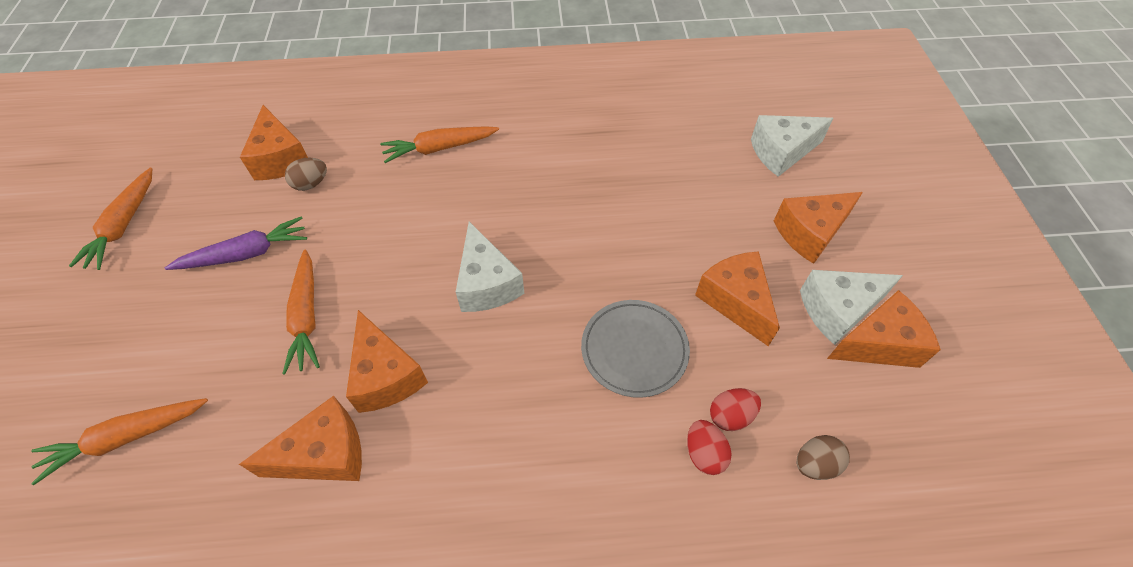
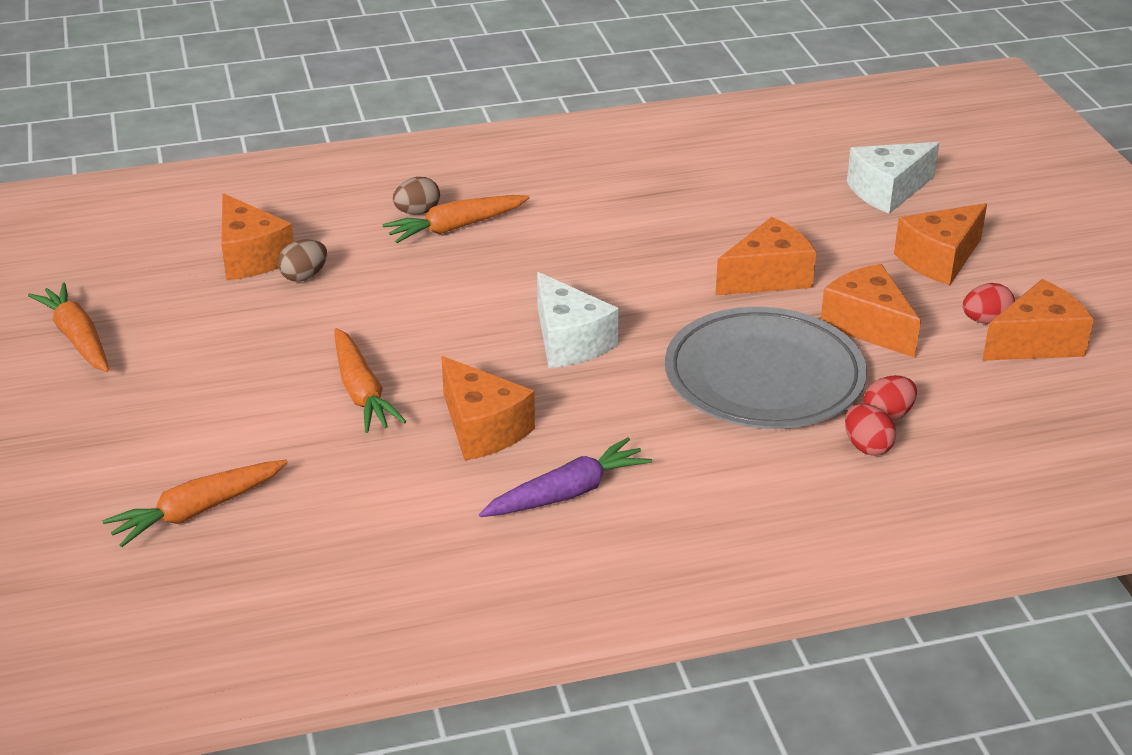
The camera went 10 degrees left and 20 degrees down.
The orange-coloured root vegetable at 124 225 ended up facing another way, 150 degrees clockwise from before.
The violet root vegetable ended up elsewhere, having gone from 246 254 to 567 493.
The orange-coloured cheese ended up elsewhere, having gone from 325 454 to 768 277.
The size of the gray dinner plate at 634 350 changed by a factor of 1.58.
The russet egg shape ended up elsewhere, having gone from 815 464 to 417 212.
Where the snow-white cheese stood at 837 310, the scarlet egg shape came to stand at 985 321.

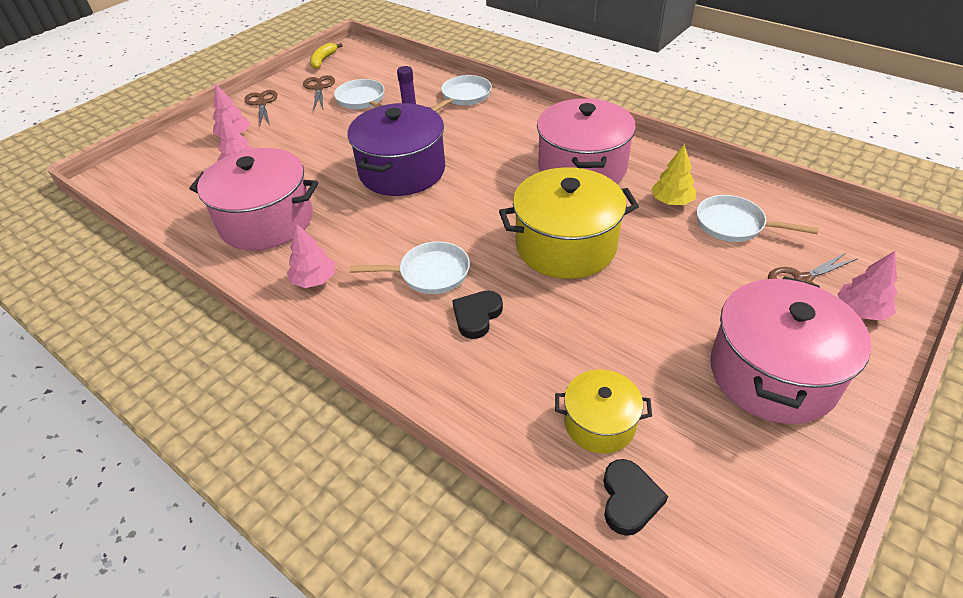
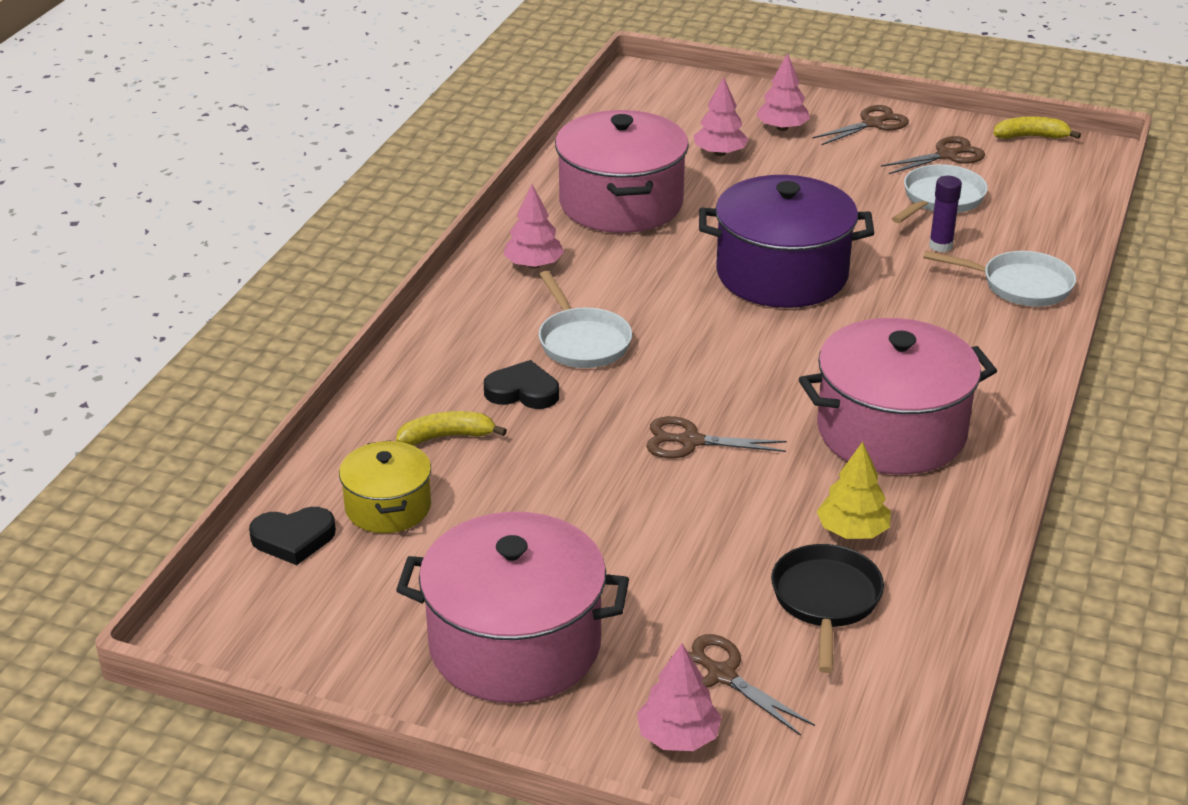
The camera went 70 degrees right and 10 degrees down.
Where the bright yellow cooking pot stood at 566 245, the russet shears came to stand at 690 441.
What was the snow-white pan at 734 225 turned into the jet-black pan at 825 601.
The second view gained the bright yellow toy banana at 447 436.

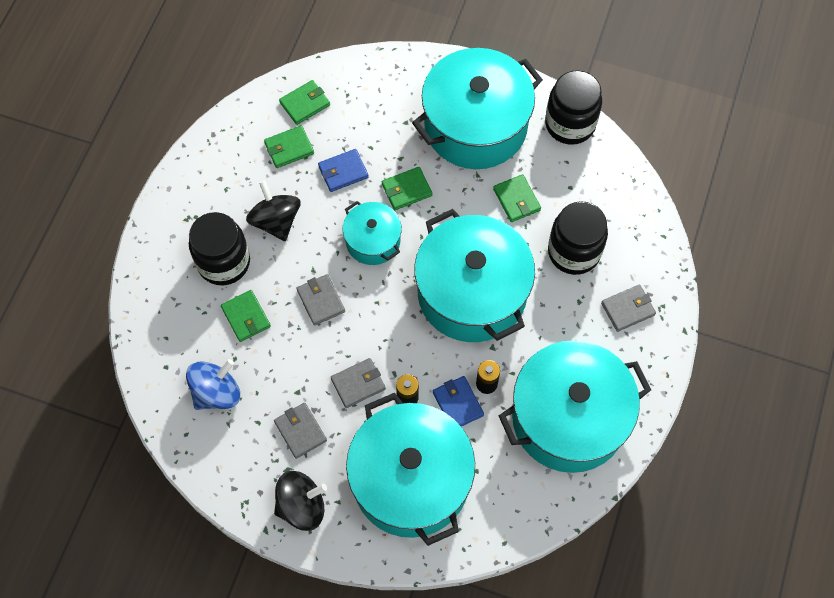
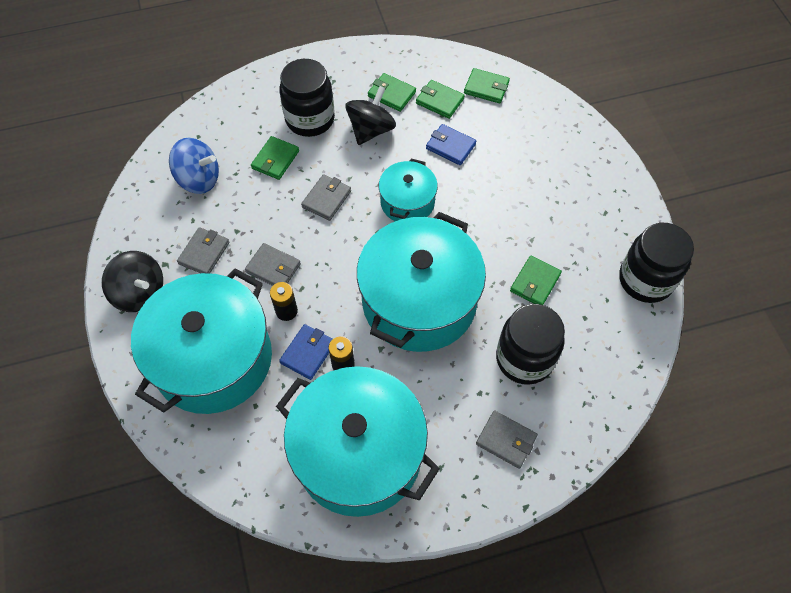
The camera went 55 degrees right and 5 degrees down.
The emerald billfold ended up elsewhere, having gone from 406 190 to 391 94.
The second view lost the aqua cooking pot at 475 126.

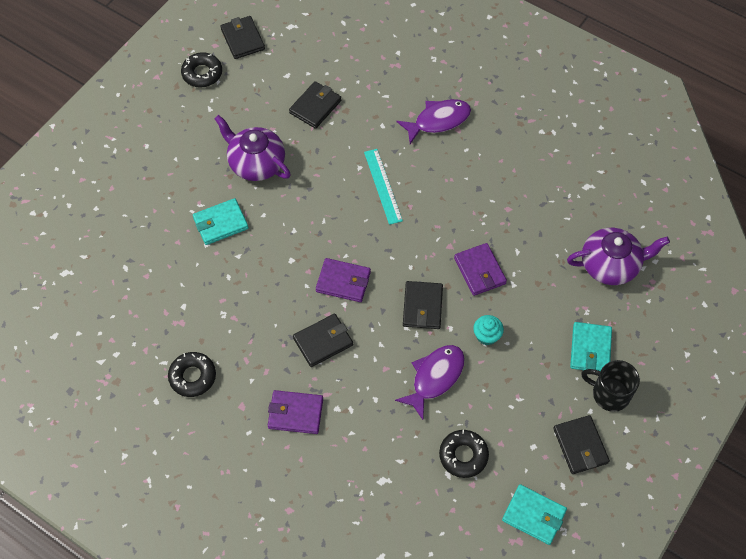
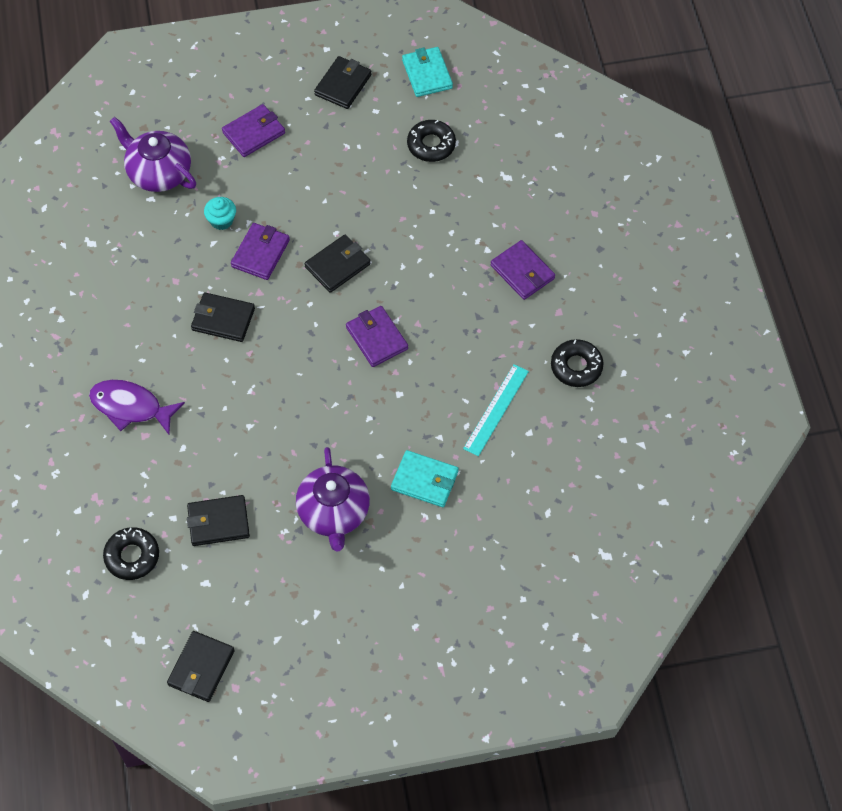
The camera went 135 degrees left and 0 degrees up.
The jet-black donut ended up elsewhere, having gone from 202 73 to 132 556.
The jet-black billfold ended up elsewhere, having gone from 323 341 to 223 319.
The aqua ruler ended up elsewhere, having gone from 383 186 to 496 409.
The second view lost the violet fish at 435 378.
The aqua muffin ended up elsewhere, having gone from 487 336 to 221 220.
What was the aqua billfold at 590 349 turned into the violet billfold at 254 133.
The second view lost the jet-black tea mug at 609 393.

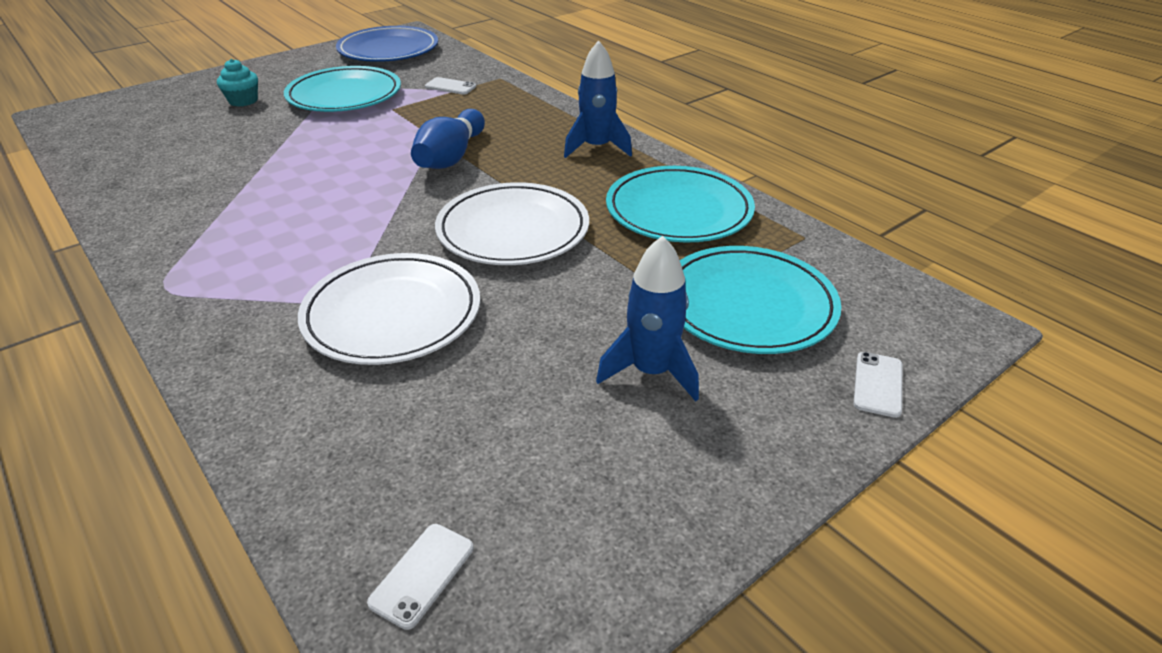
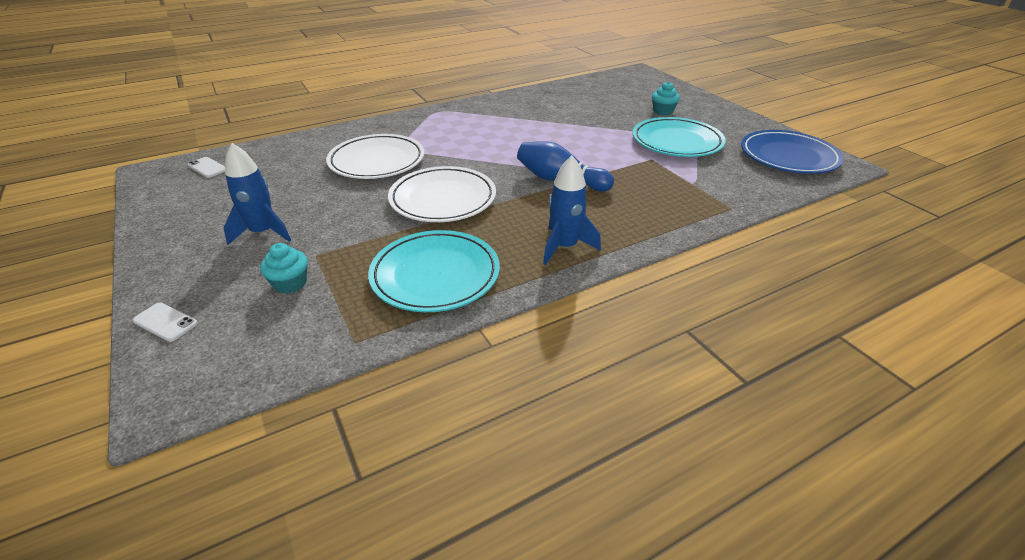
The camera went 100 degrees right and 0 degrees up.
The second view lost the snow-white phone at 450 86.
Where the aqua dinner plate stood at 748 305, the aqua muffin came to stand at 290 283.

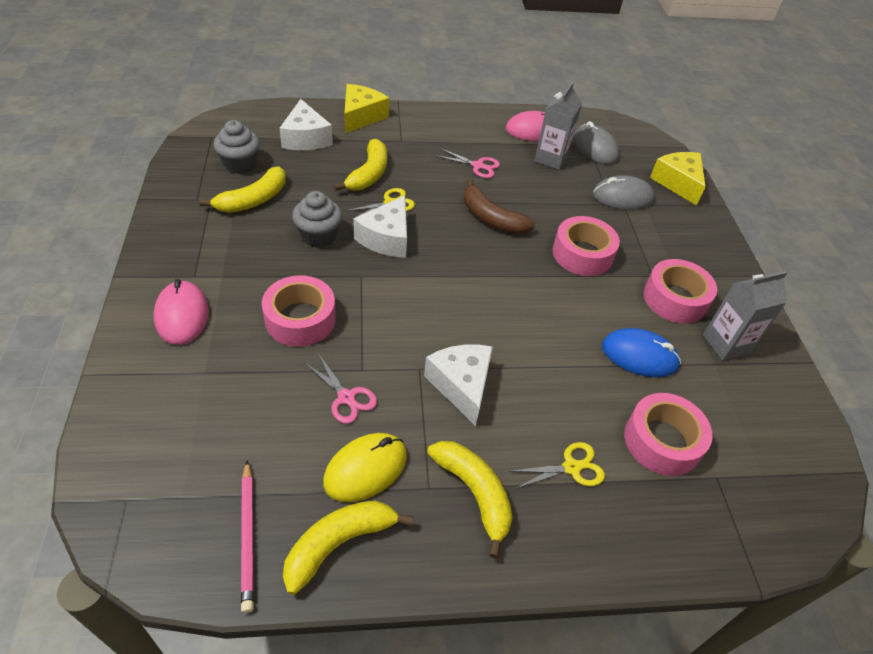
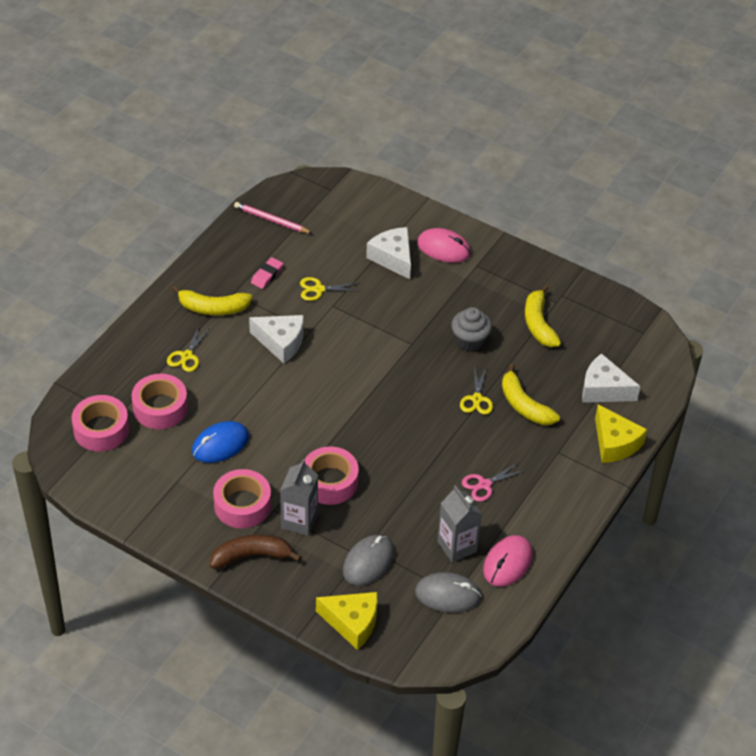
The camera went 130 degrees right and 0 degrees up.
The second view lost the gray muffin at 240 164.
The rosy sticky tape ended up elsewhere, having gone from 300 319 to 101 429.
The second view lost the bright yellow toy banana at 339 544.
What was the rosy shears at 346 397 turned into the bright yellow shears at 319 289.
Where the bright yellow mouse stood at 365 469, the rosy pencil eraser came to stand at 267 275.
The snow-white cheese ended up elsewhere, having gone from 386 238 to 393 258.
The russet toy banana ended up elsewhere, having gone from 491 218 to 251 556.
The gray carton ended up elsewhere, having gone from 726 344 to 299 521.

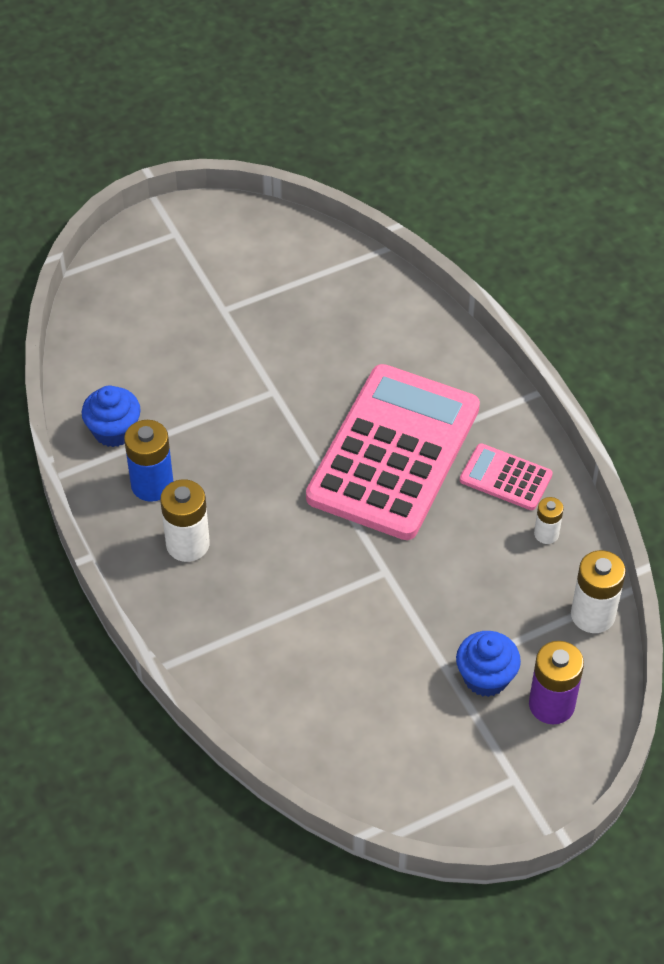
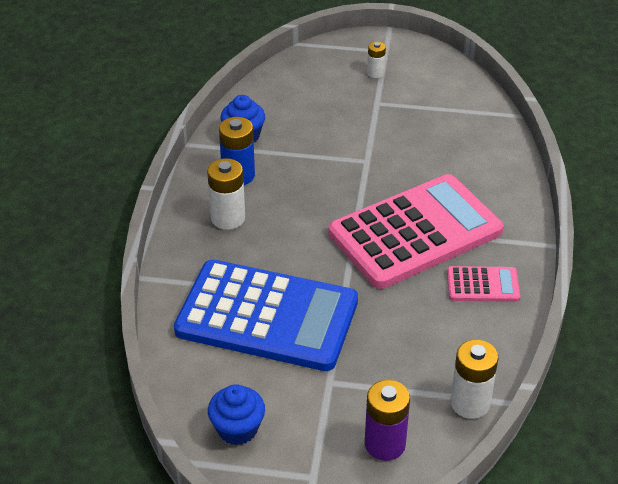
The camera went 35 degrees right and 10 degrees down.
The blue muffin ended up elsewhere, having gone from 485 677 to 237 429.
The rosy adding machine at 505 478 ended up facing another way, 120 degrees clockwise from before.
The snow-white power cell ended up elsewhere, having gone from 546 534 to 375 73.
The second view gained the blue adding machine at 267 316.

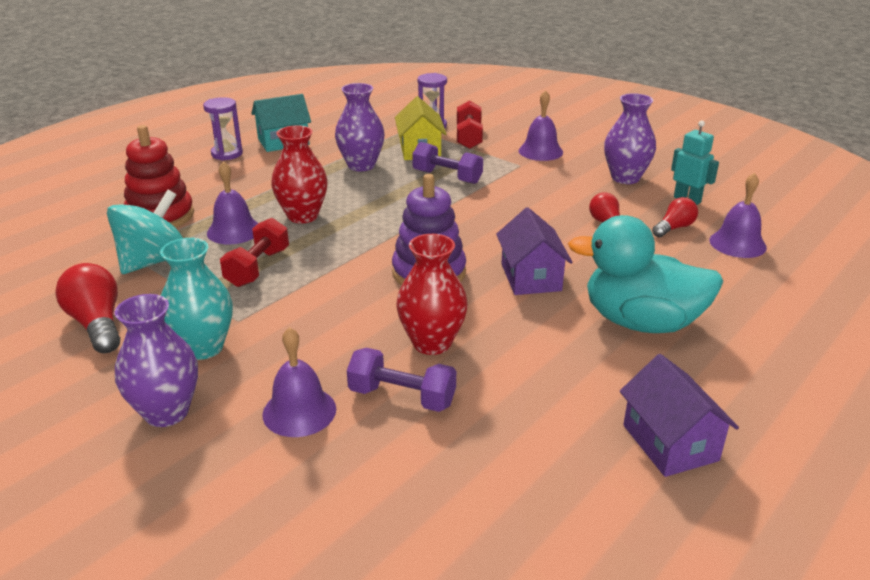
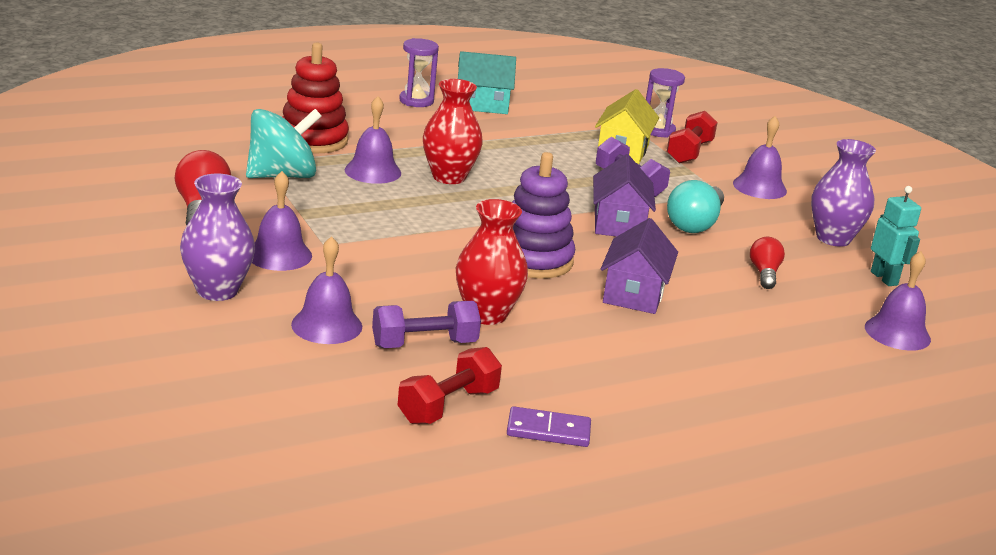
The camera went 20 degrees right and 5 degrees down.
Where the aqua vase stood at 203 347, the violet school bell came to stand at 279 255.
The scarlet dumbbell ended up elsewhere, having gone from 257 267 to 448 406.
The second view lost the violet vase at 361 165.
The violet dumbbell at 402 397 ended up facing another way, 60 degrees counterclockwise from before.
The second view lost the aqua duck at 641 322.
The violet toy house ended up elsewhere, having gone from 670 443 to 618 224.
The second view lost the scarlet light bulb at 674 228.
The second view gained the violet domino tile at 548 430.
The second view gained the aqua light bulb at 695 224.

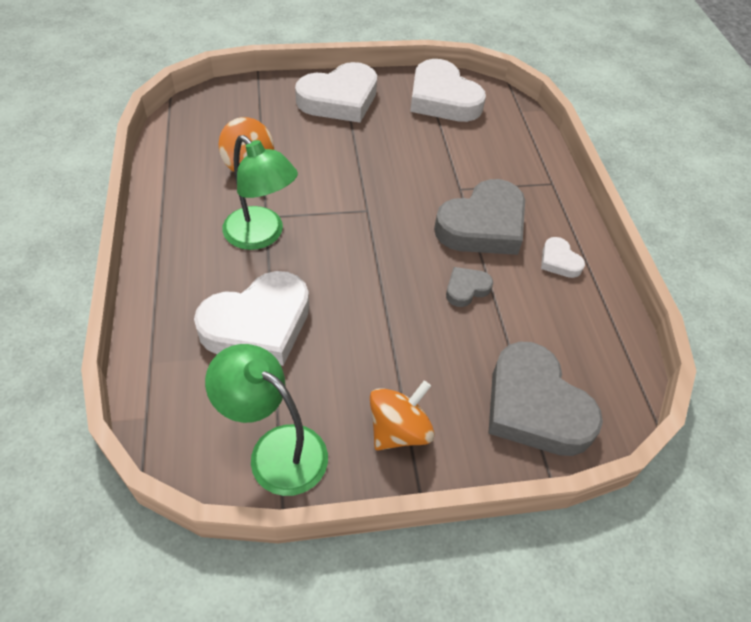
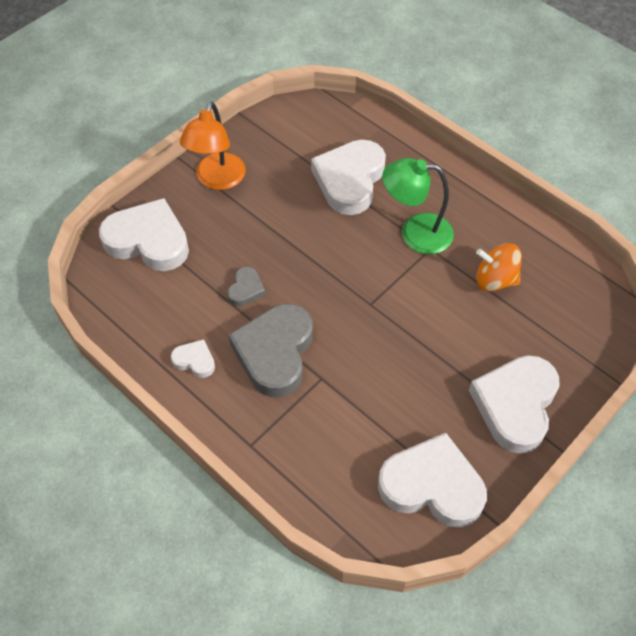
The camera went 145 degrees right and 5 degrees up.
The second view lost the emerald lamp at 275 450.
Where the orange-coloured toy top stood at 399 430, the orange-coloured lamp came to stand at 217 180.
What was the gray love heart at 535 406 turned into the snow-white love heart at 148 240.

